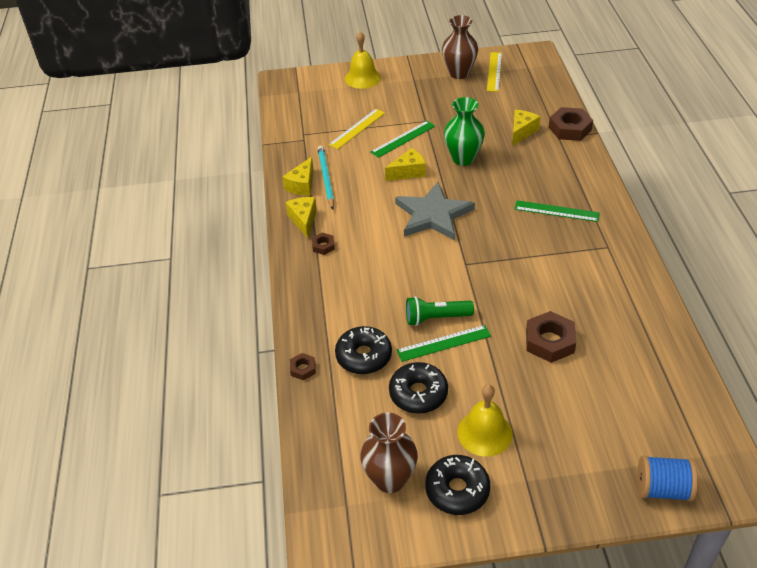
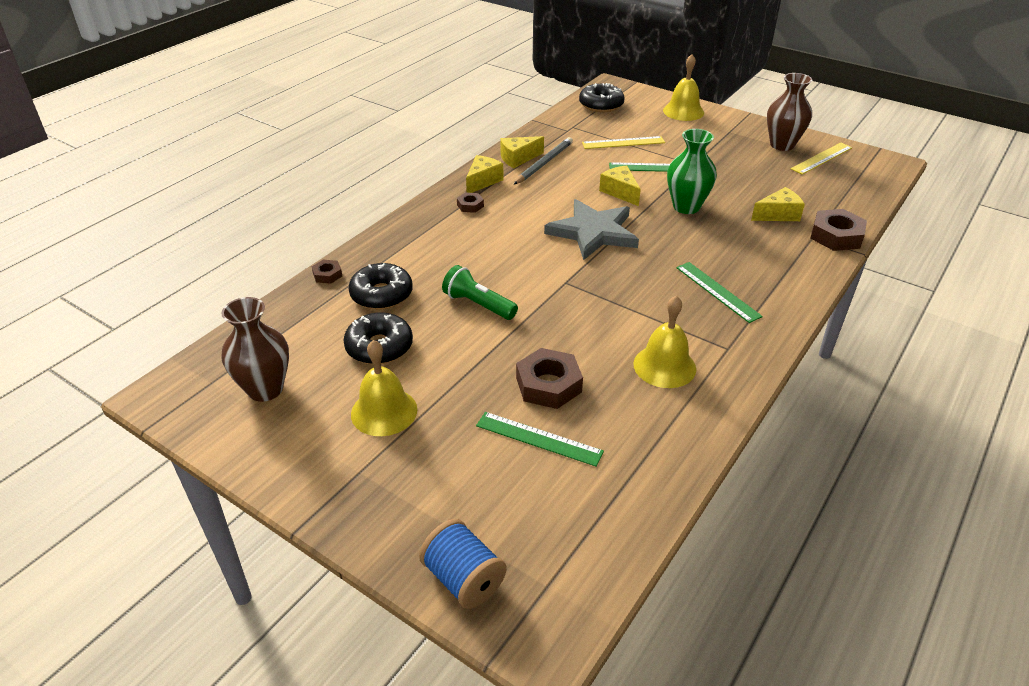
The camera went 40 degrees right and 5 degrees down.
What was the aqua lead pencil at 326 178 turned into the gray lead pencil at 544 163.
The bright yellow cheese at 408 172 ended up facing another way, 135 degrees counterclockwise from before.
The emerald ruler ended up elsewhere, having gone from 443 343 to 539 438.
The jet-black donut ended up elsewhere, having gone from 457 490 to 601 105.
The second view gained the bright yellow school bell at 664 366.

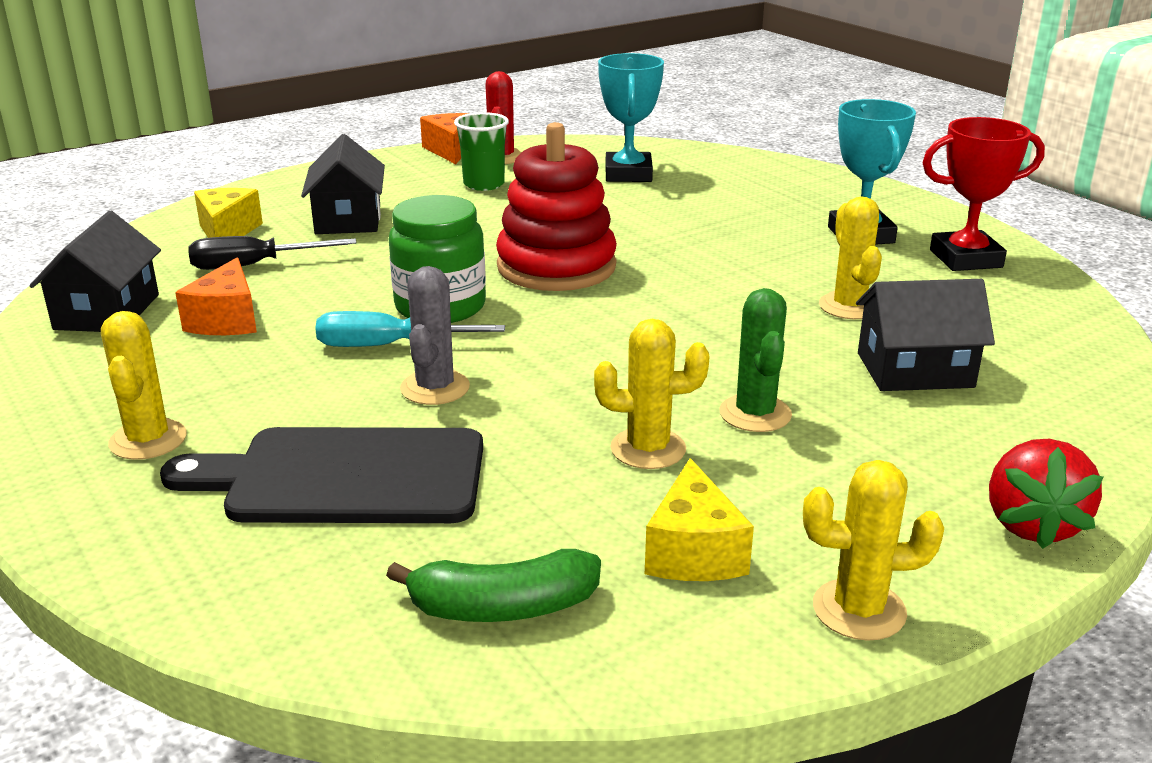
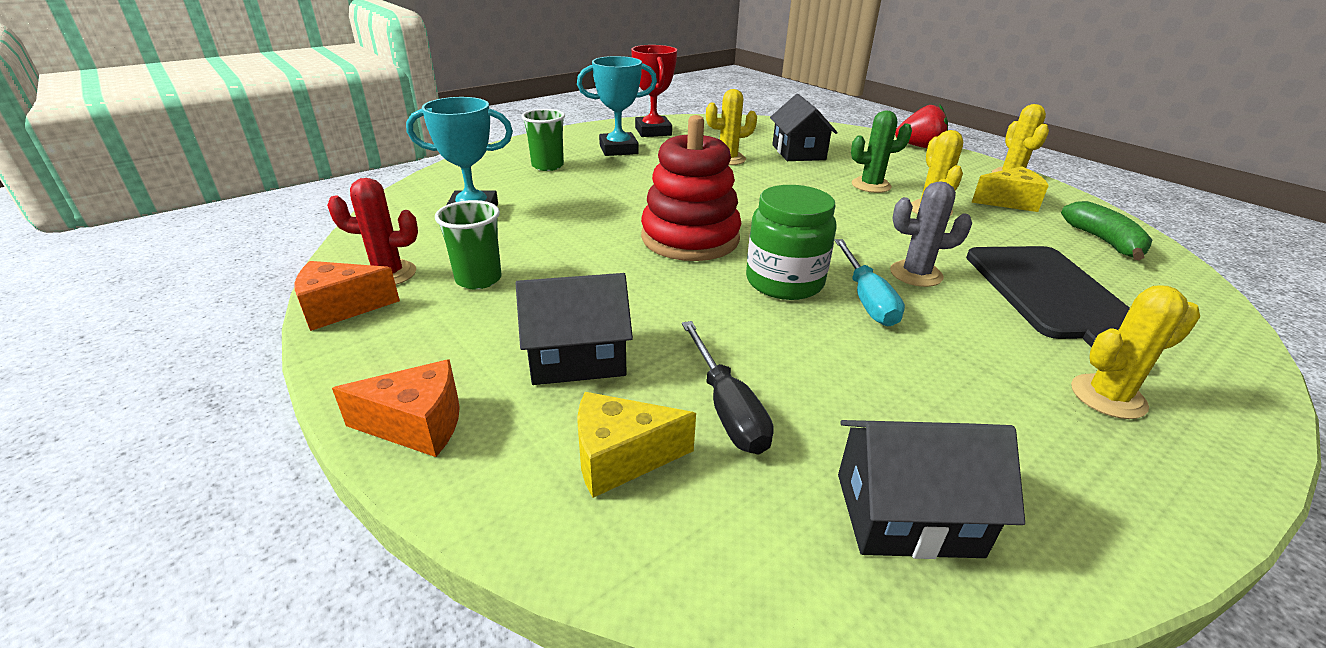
The camera went 95 degrees left and 5 degrees up.
The orange-coloured cheese ended up elsewhere, having gone from 227 320 to 417 425.
The second view gained the emerald cup at 547 166.

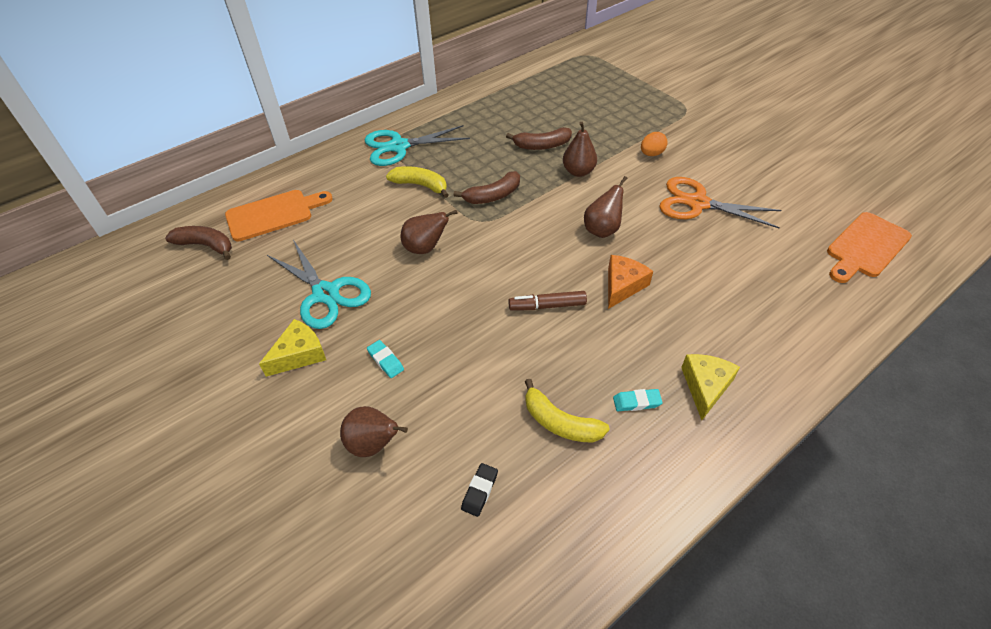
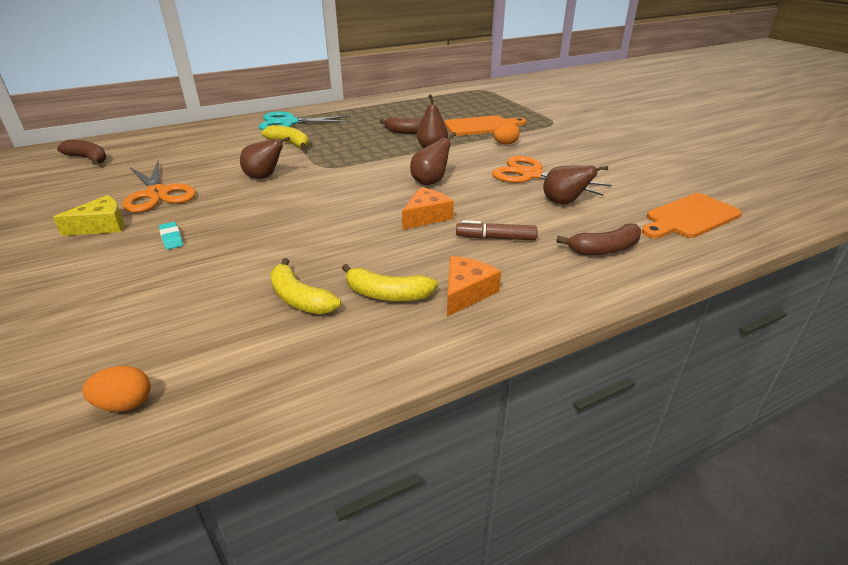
The camera went 10 degrees right and 15 degrees down.
The orange-coloured cutting board ended up elsewhere, having gone from 274 214 to 481 126.
What was the aqua shears at 325 294 turned into the orange-coloured shears at 157 194.
The russet pear ended up elsewhere, having gone from 374 444 to 564 203.
The russet toy banana ended up elsewhere, having gone from 493 196 to 604 249.
The second view lost the jet-black pencil eraser at 480 491.
The russet marker pen ended up elsewhere, having gone from 547 306 to 496 238.
Where the aqua pencil eraser stood at 636 402, the bright yellow toy banana came to stand at 387 294.
What was the bright yellow cheese at 705 386 turned into the orange-coloured cheese at 466 292.
The second view gained the orange-coloured egg shape at 125 404.

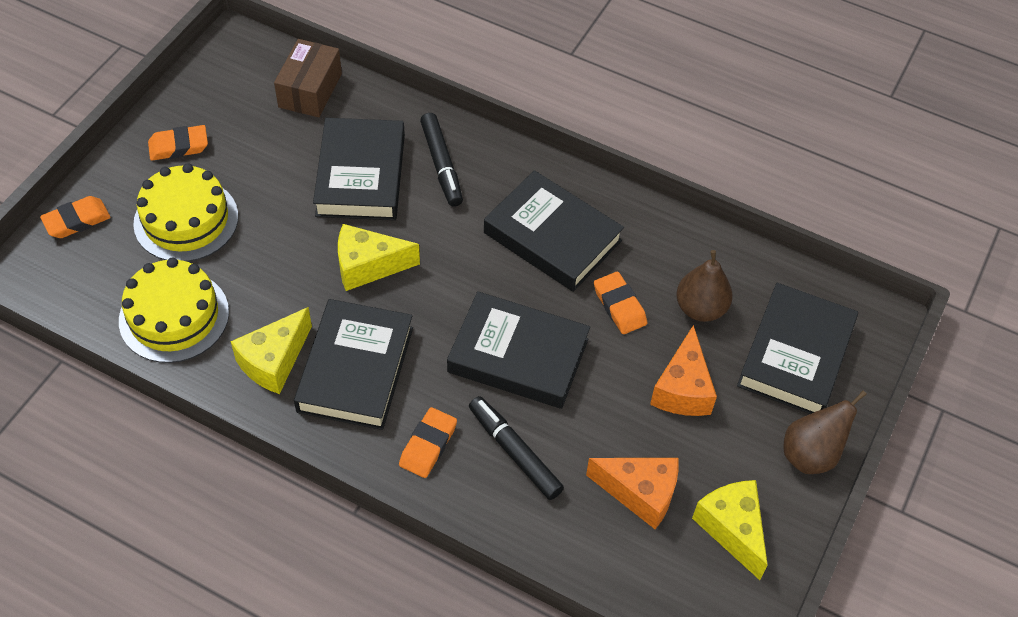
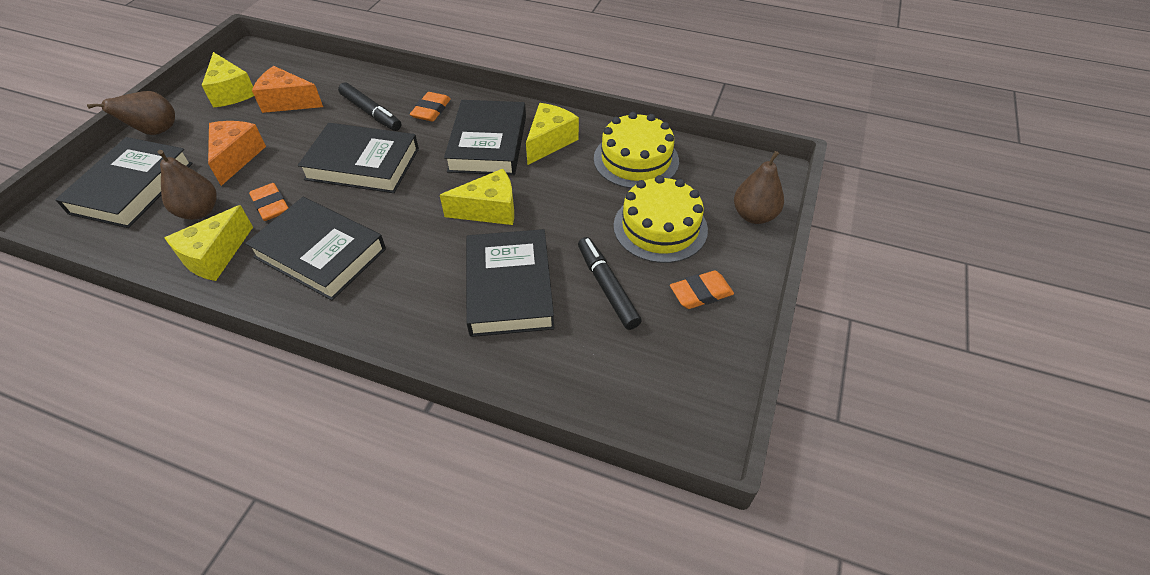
The camera went 175 degrees right and 5 degrees down.
Where the orange-coloured pencil eraser stood at 77 220, the russet pear came to stand at 754 215.
The second view lost the russet parcel at 310 90.
The jet-black marker pen ended up elsewhere, having gone from 442 165 to 607 287.
The second view gained the bright yellow cheese at 215 256.

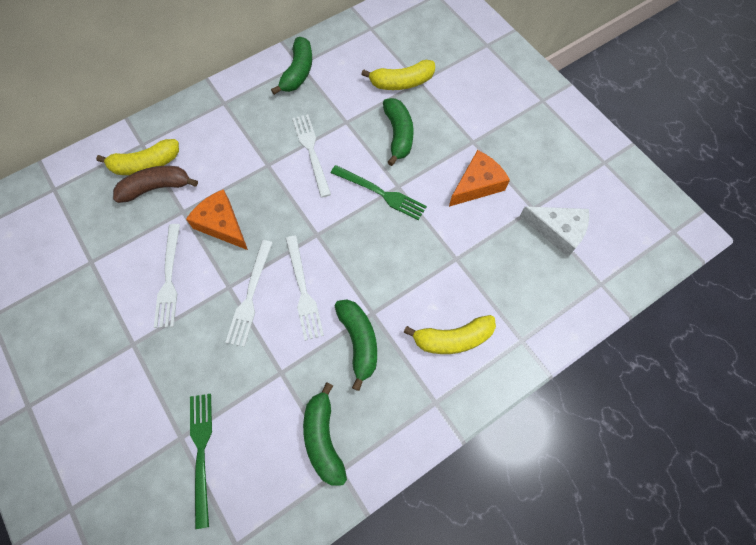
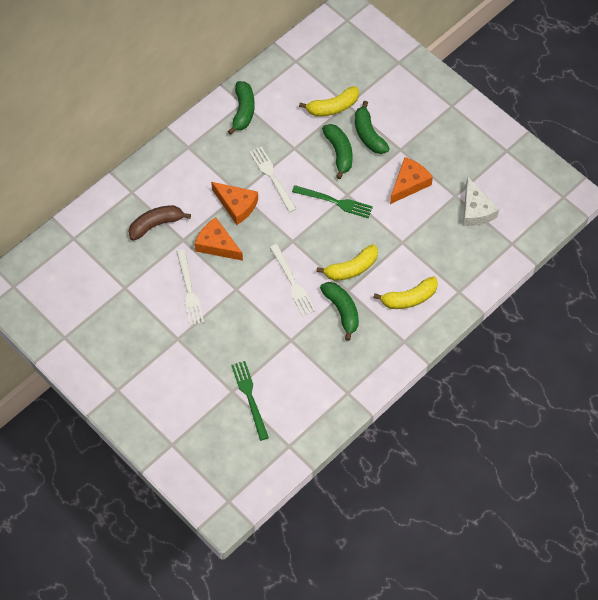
The camera went 10 degrees left and 5 degrees down.
The bright yellow toy banana ended up elsewhere, having gone from 146 164 to 351 268.
The second view lost the snow-white dinner fork at 250 295.
The emerald toy banana ended up elsewhere, having gone from 324 438 to 368 134.
The snow-white cheese at 557 231 ended up facing another way, 60 degrees clockwise from before.
The second view gained the orange-coloured cheese at 236 205.

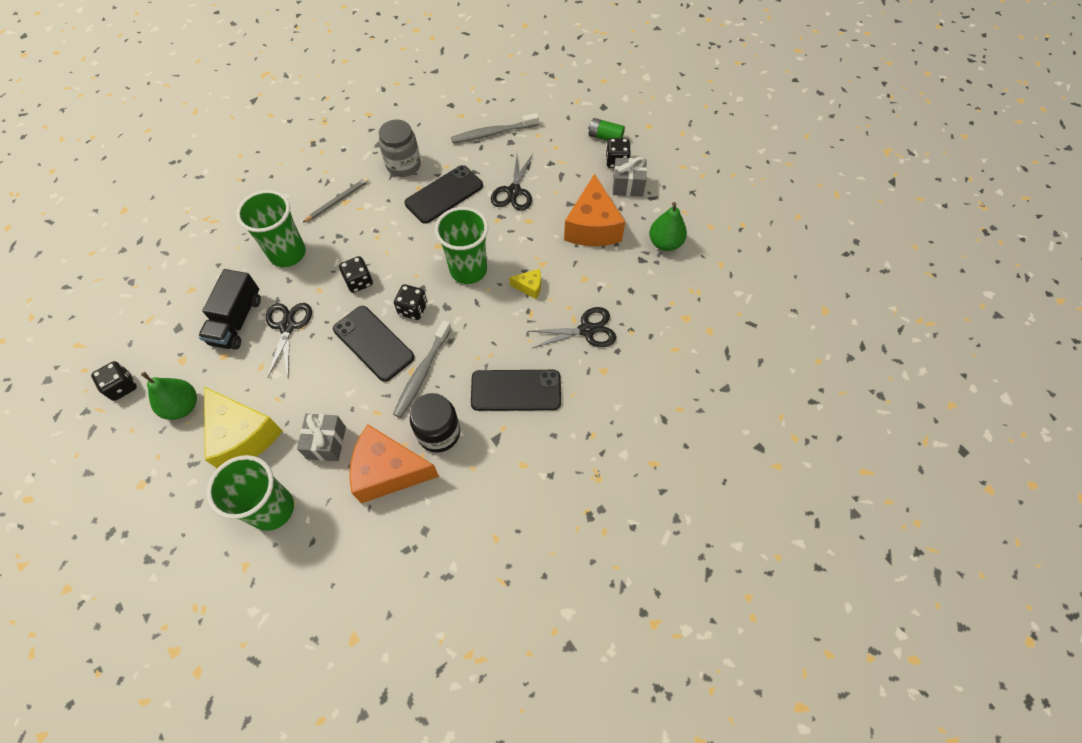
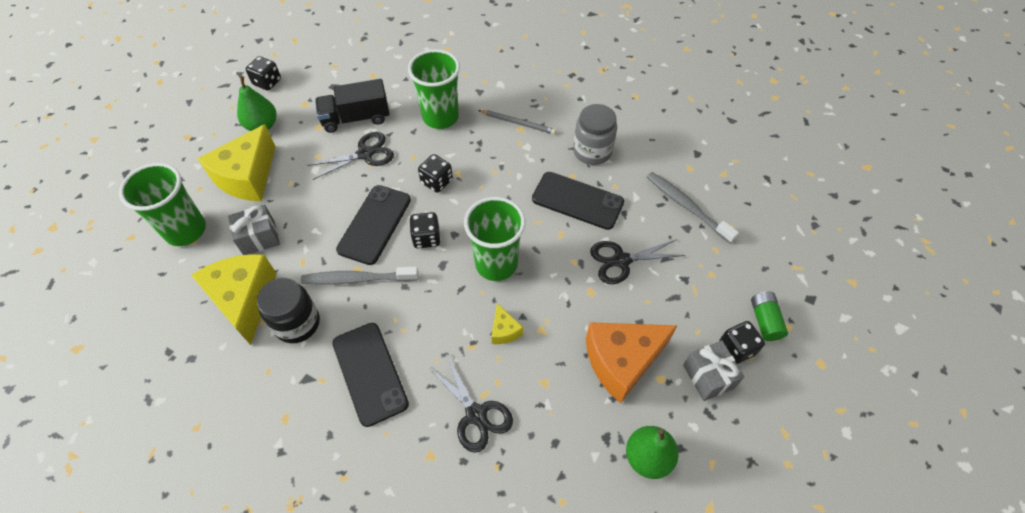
The camera went 65 degrees right and 5 degrees down.
What was the orange-coloured cheese at 388 471 turned into the bright yellow cheese at 244 300.

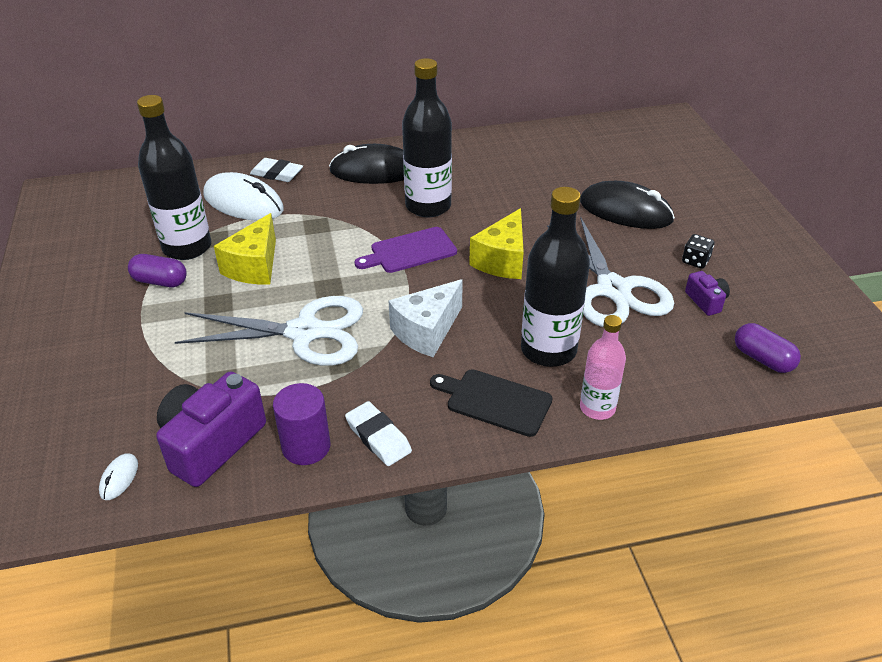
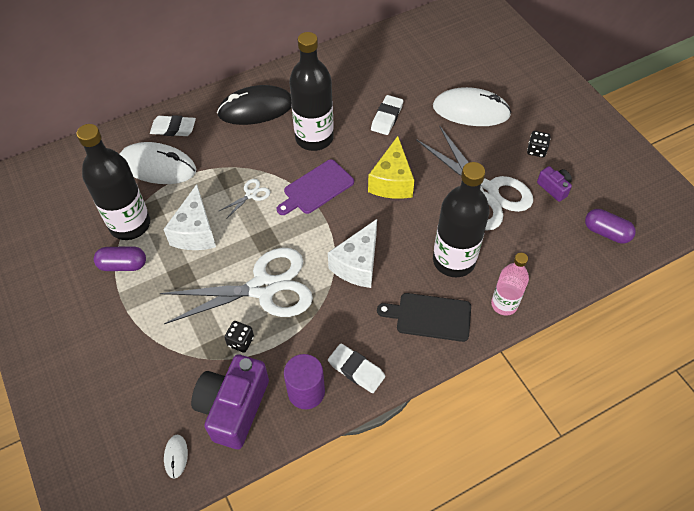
The camera went 15 degrees left and 15 degrees up.
What was the bright yellow cheese at 254 266 turned into the snow-white cheese at 195 232.
What was the jet-black mouse at 625 211 turned into the snow-white mouse at 471 111.
The second view gained the snow-white shears at 251 194.
The second view gained the jet-black dice at 240 341.
The second view gained the snow-white pencil eraser at 387 117.

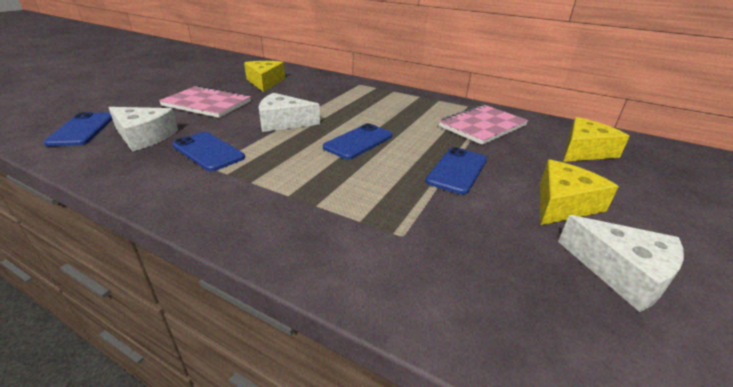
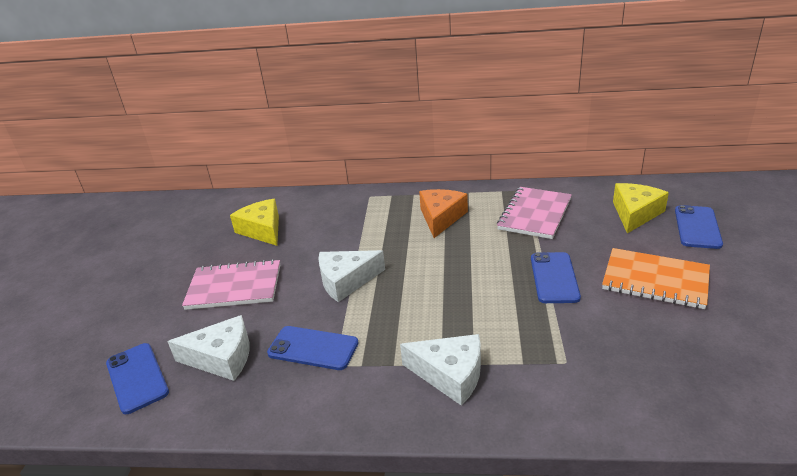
The camera went 20 degrees left and 0 degrees up.
The blue phone ended up elsewhere, having gone from 358 142 to 697 227.
Where the bright yellow cheese stood at 563 204, the orange-coloured notepad came to stand at 655 280.
The snow-white cheese ended up elsewhere, having gone from 621 272 to 450 375.
The second view gained the orange-coloured cheese at 441 218.

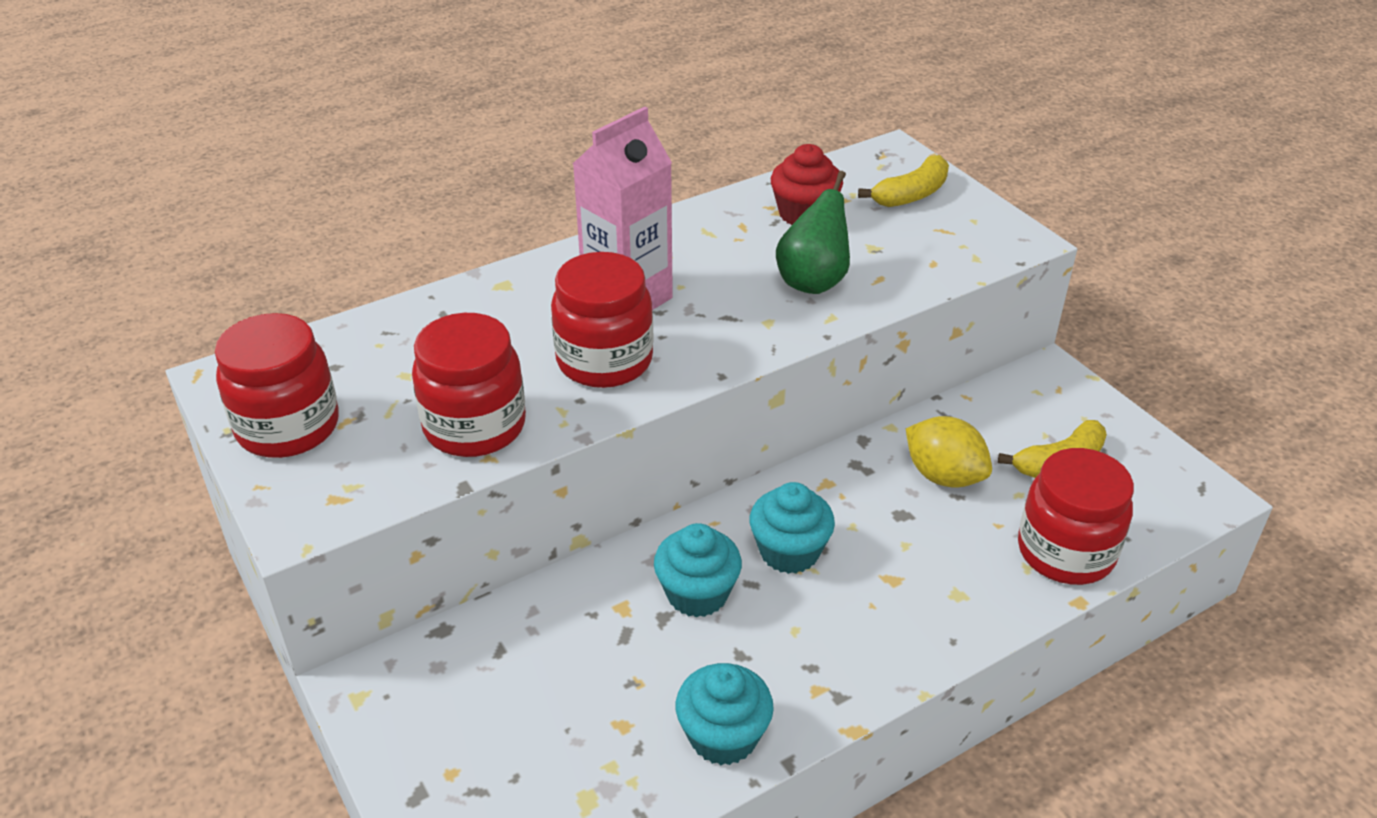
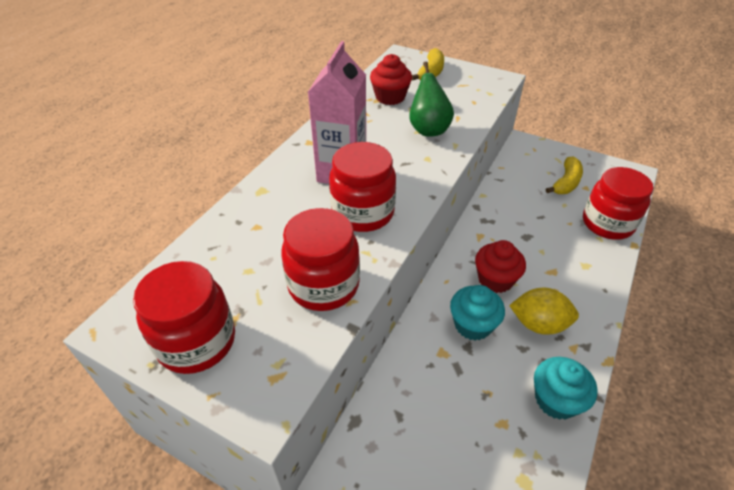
The camera went 30 degrees left and 5 degrees up.
What was the aqua muffin at 789 551 turned into the scarlet muffin at 495 279.
The bright yellow citrus fruit ended up elsewhere, having gone from 943 476 to 538 324.

